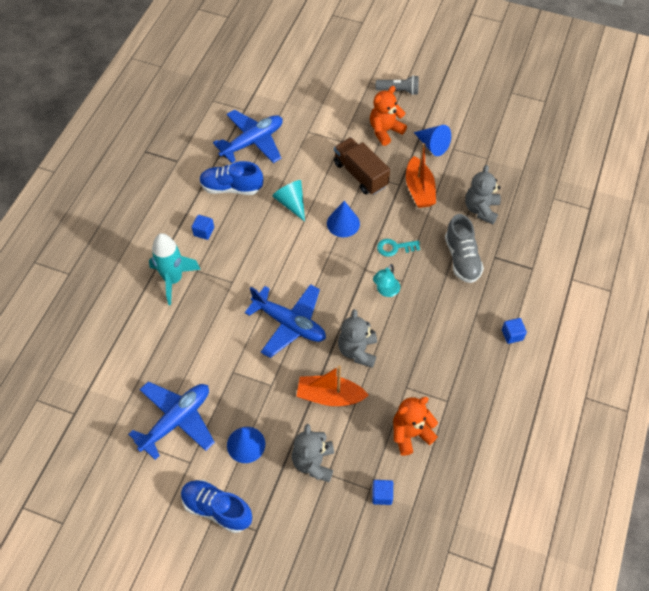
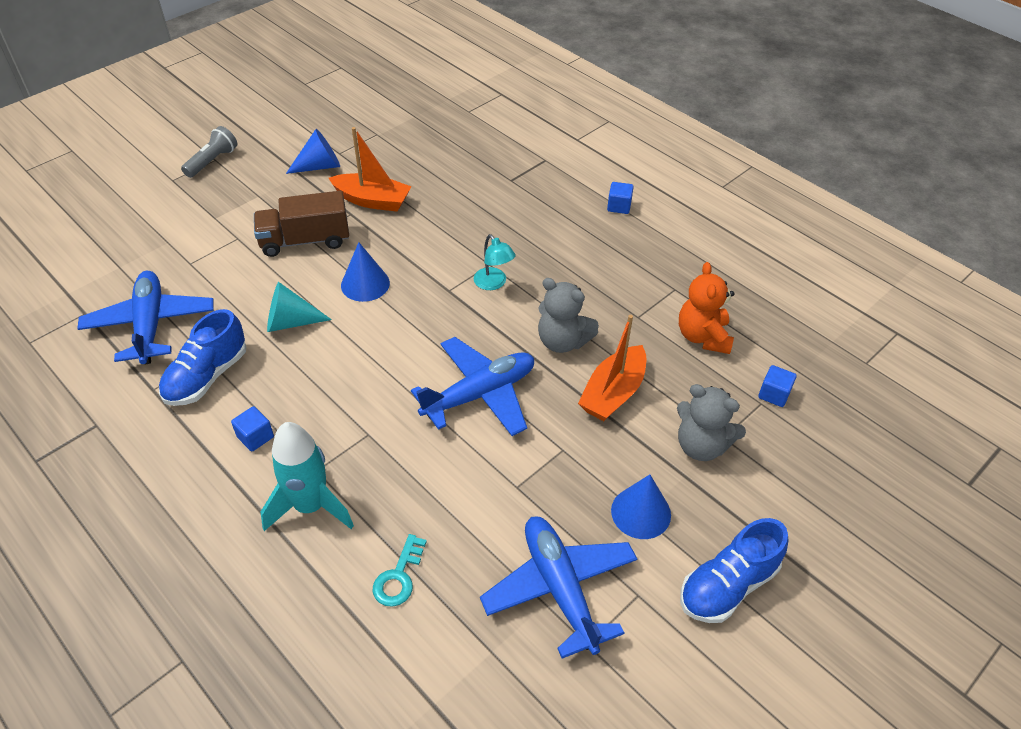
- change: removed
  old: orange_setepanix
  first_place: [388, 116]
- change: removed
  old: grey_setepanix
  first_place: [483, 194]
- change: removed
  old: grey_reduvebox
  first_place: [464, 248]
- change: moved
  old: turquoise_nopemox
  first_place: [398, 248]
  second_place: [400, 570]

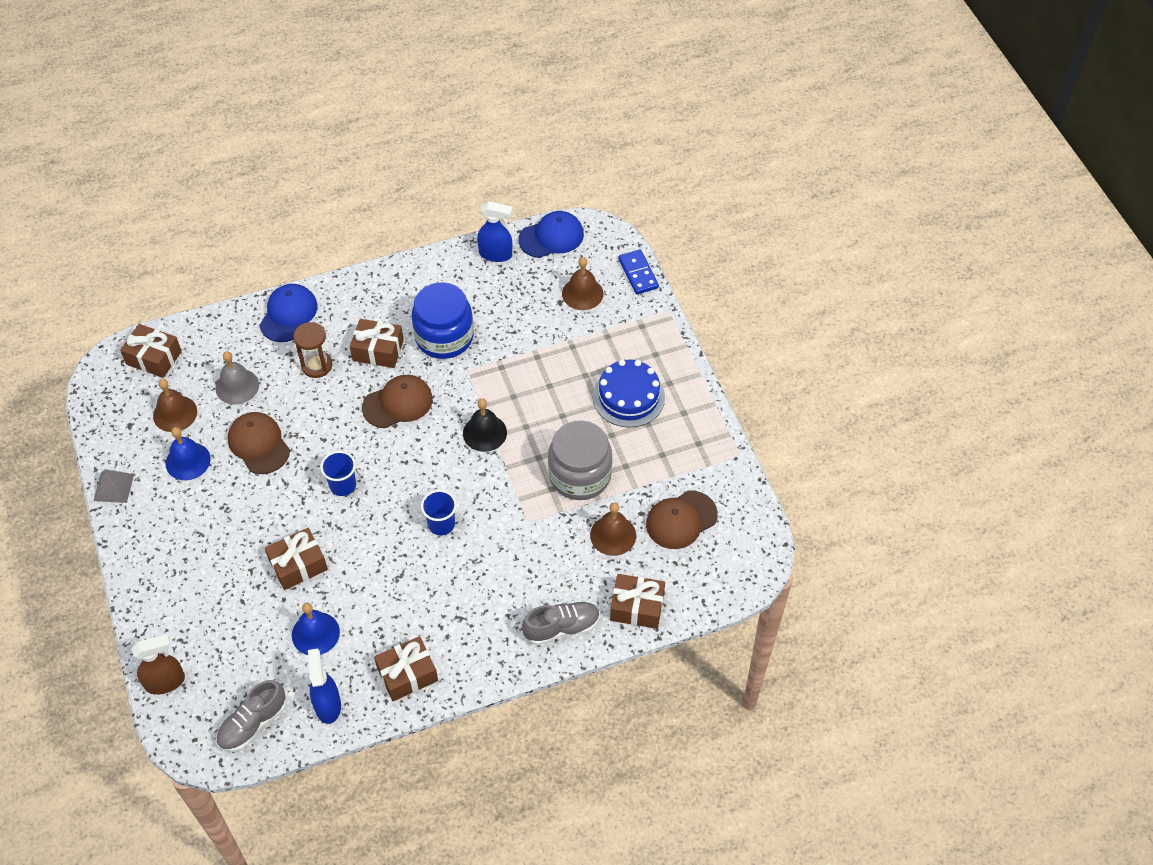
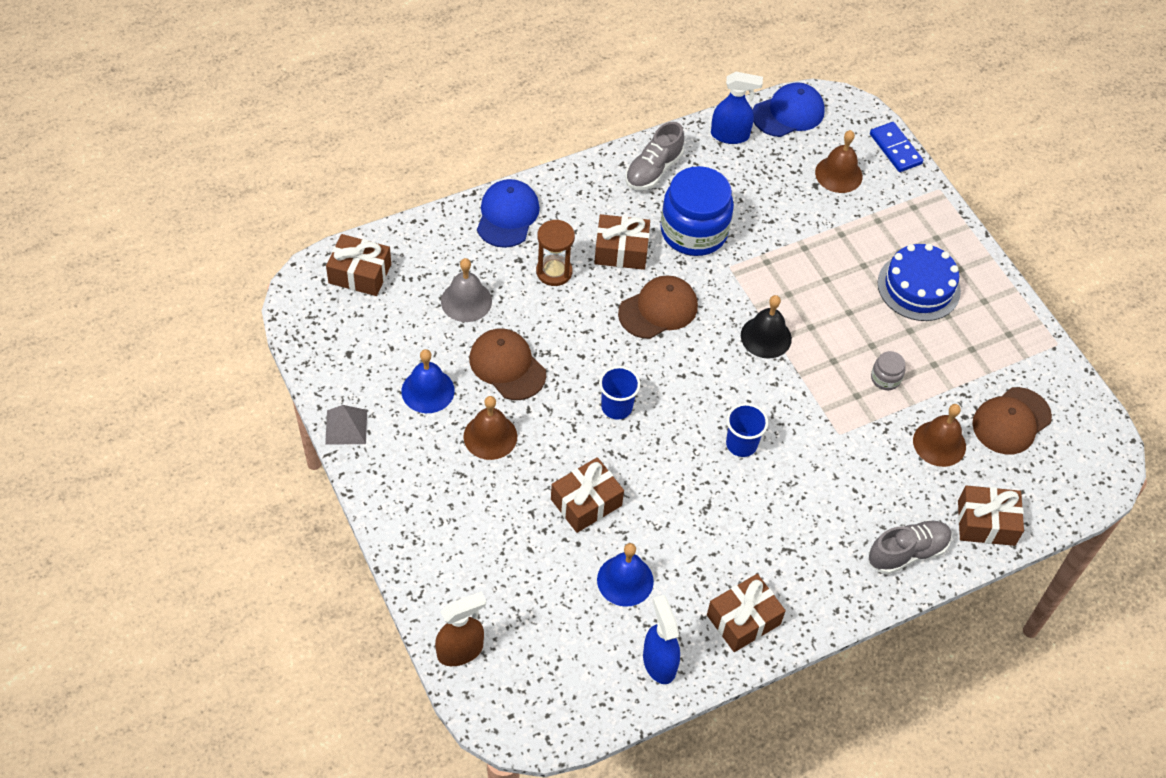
- change: moved
  old: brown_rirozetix
  first_place: [175, 405]
  second_place: [490, 428]
- change: resized
  old: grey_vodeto
  first_place: [580, 460]
  second_place: [888, 370]
  factor: 0.43
- change: moved
  old: grey_reduvebox
  first_place: [251, 716]
  second_place: [654, 156]

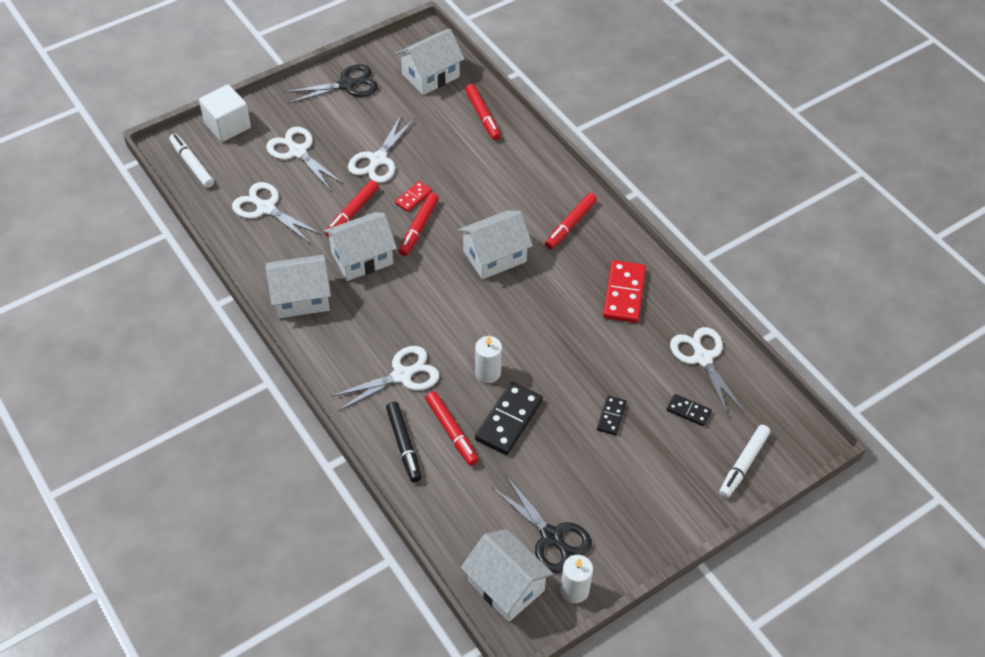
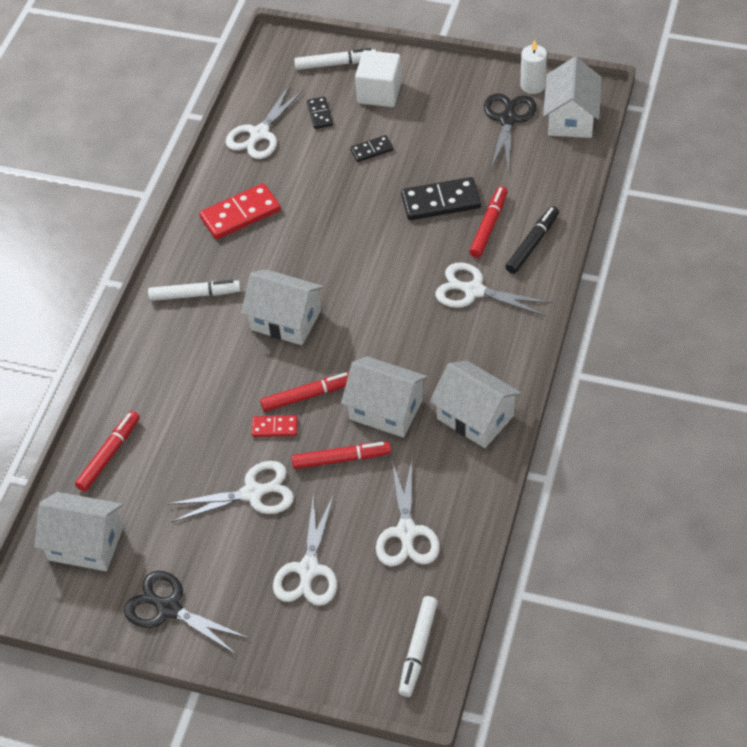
- change: moved
  old: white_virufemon
  first_place: [225, 113]
  second_place: [378, 78]
- change: recoloured
  old: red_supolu
  new: white_supolu
  first_place: [571, 221]
  second_place: [194, 290]
- change: removed
  old: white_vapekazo
  first_place: [488, 359]

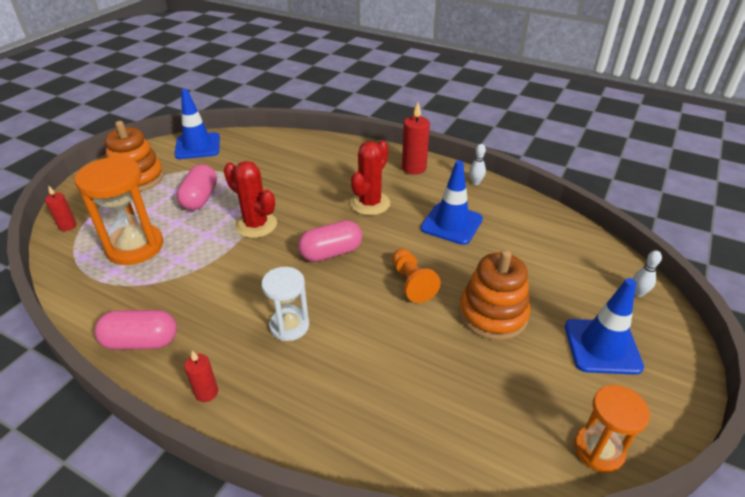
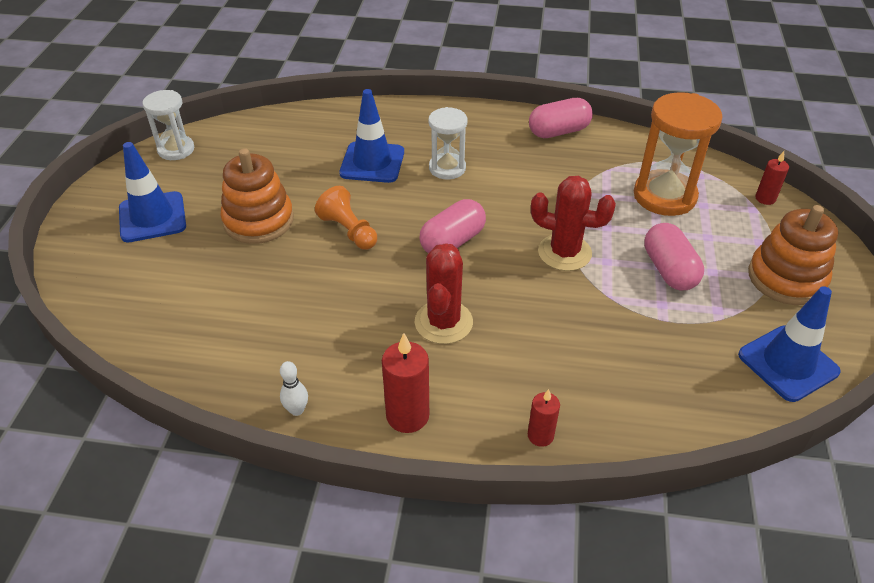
- change: moved
  old: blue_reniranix
  first_place: [452, 202]
  second_place: [371, 136]
- change: removed
  old: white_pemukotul
  first_place: [647, 274]
- change: moved
  old: red_vapekazo
  first_place: [201, 376]
  second_place: [544, 418]
- change: recoloured
  old: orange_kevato
  new: white_kevato
  first_place: [612, 429]
  second_place: [168, 125]

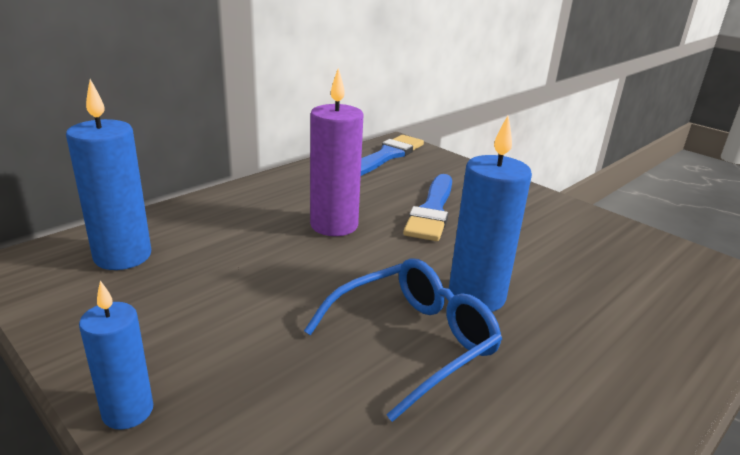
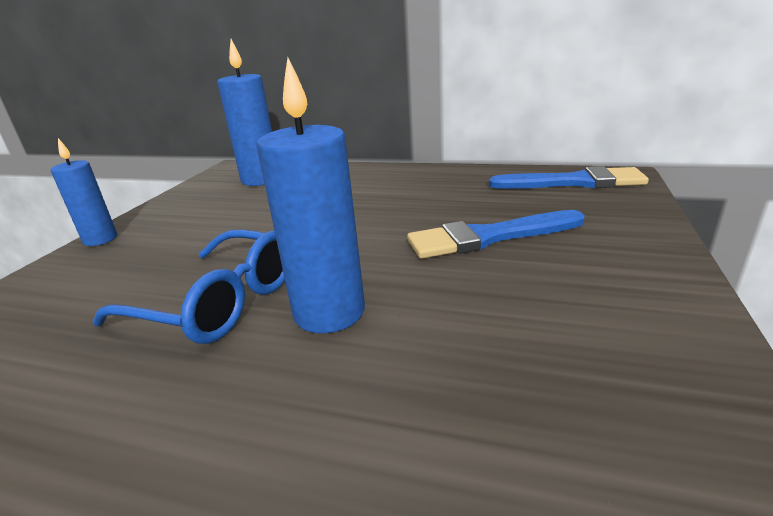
- change: removed
  old: purple_vapekazo
  first_place: [337, 152]

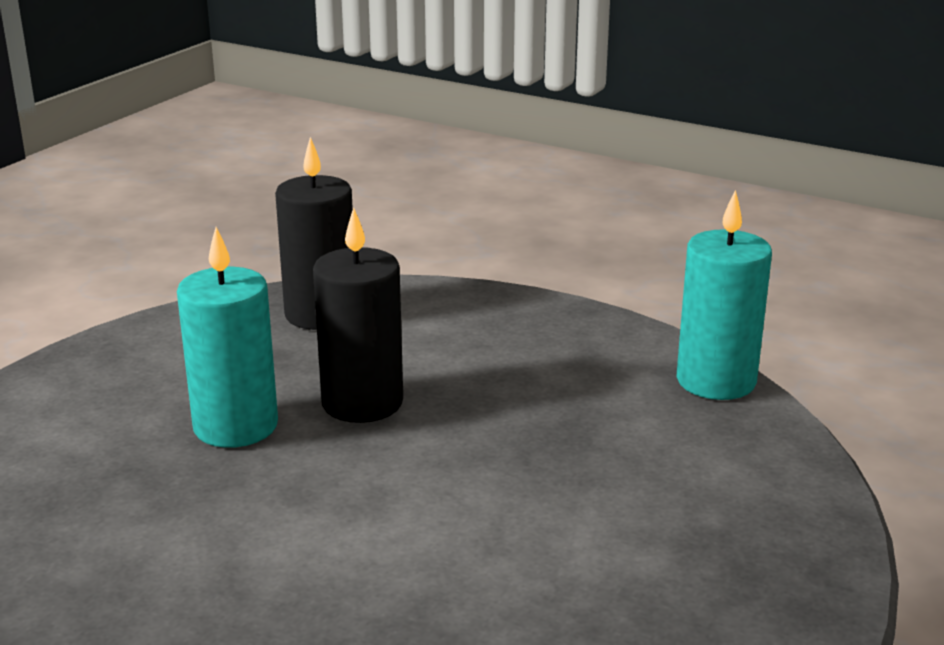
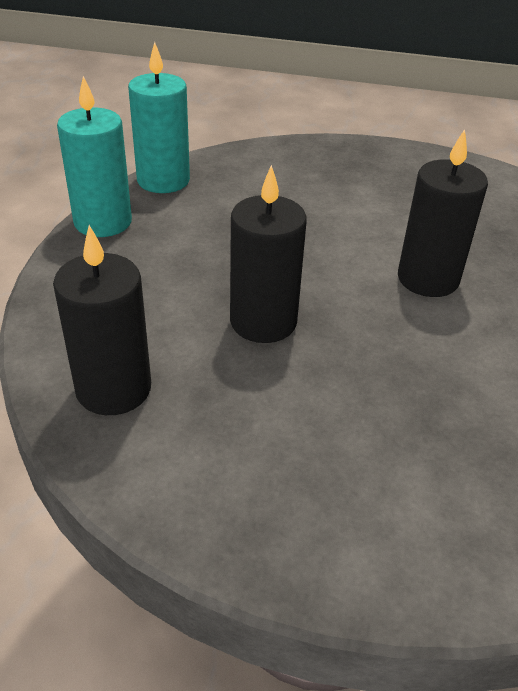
- change: moved
  old: turquoise_vapekazo
  first_place: [227, 337]
  second_place: [94, 156]
- change: added
  new: black_vapekazo
  second_place: [443, 213]

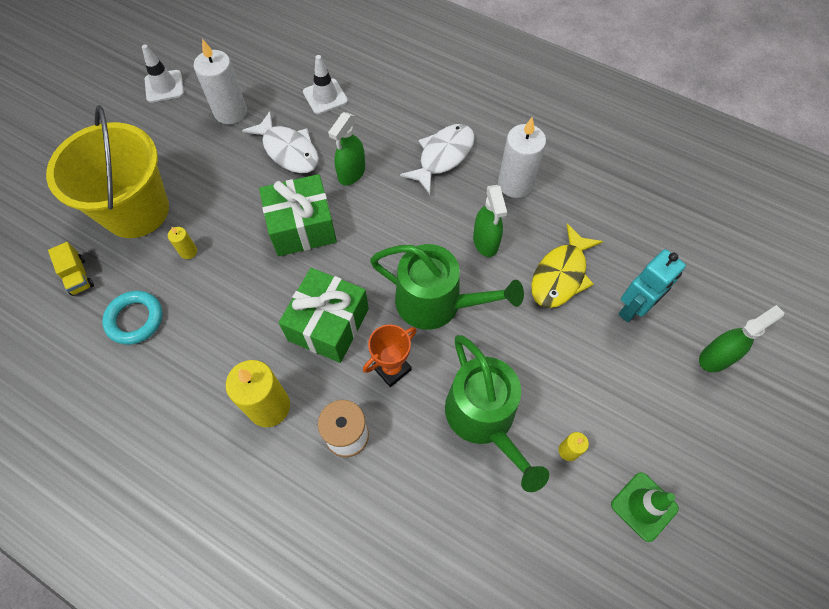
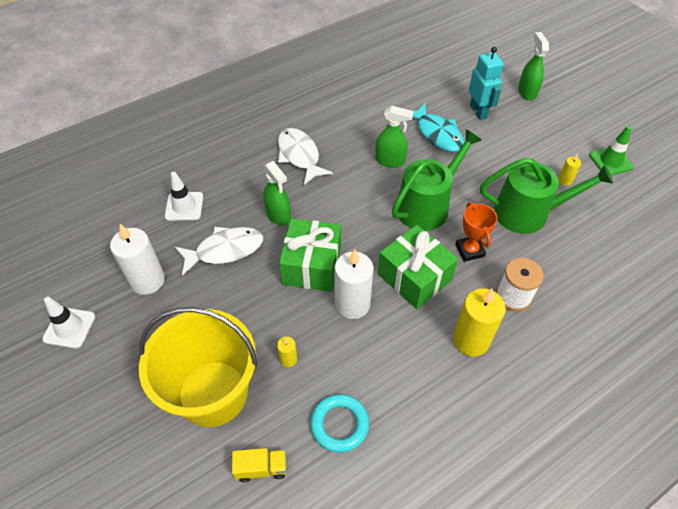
- change: moved
  old: white_vapekazo
  first_place: [522, 157]
  second_place: [353, 284]
- change: recoloured
  old: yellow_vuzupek
  new: turquoise_vuzupek
  first_place: [567, 266]
  second_place: [438, 127]

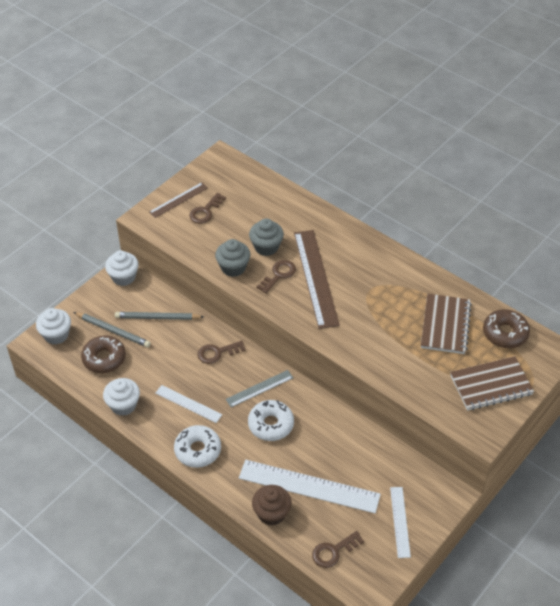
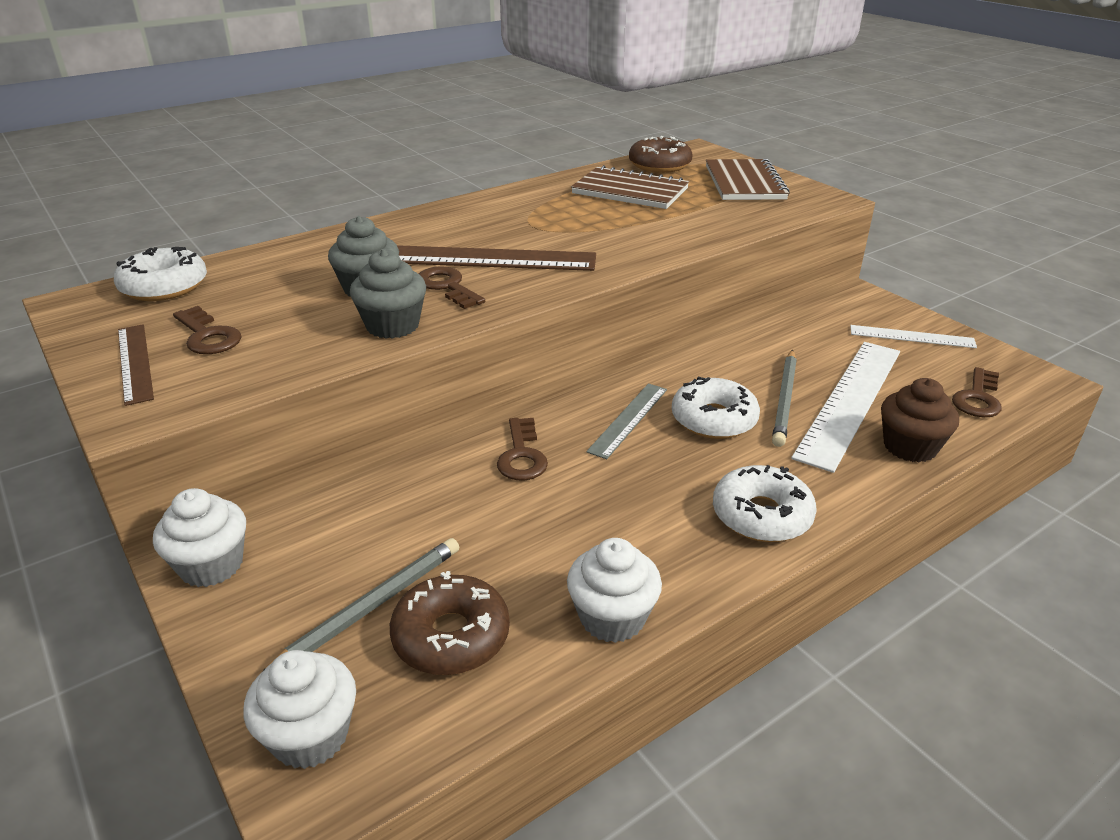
- change: moved
  old: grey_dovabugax
  first_place: [159, 316]
  second_place: [784, 398]
- change: turned
  old: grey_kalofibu
  first_place: [259, 388]
  second_place: [626, 421]
  degrees: 45
- change: removed
  old: white_kalofibu
  first_place: [189, 404]
- change: turned
  old: brown_nopemox
  first_place: [338, 549]
  second_place: [977, 392]
  degrees: 45
- change: added
  new: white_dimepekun
  second_place: [160, 274]

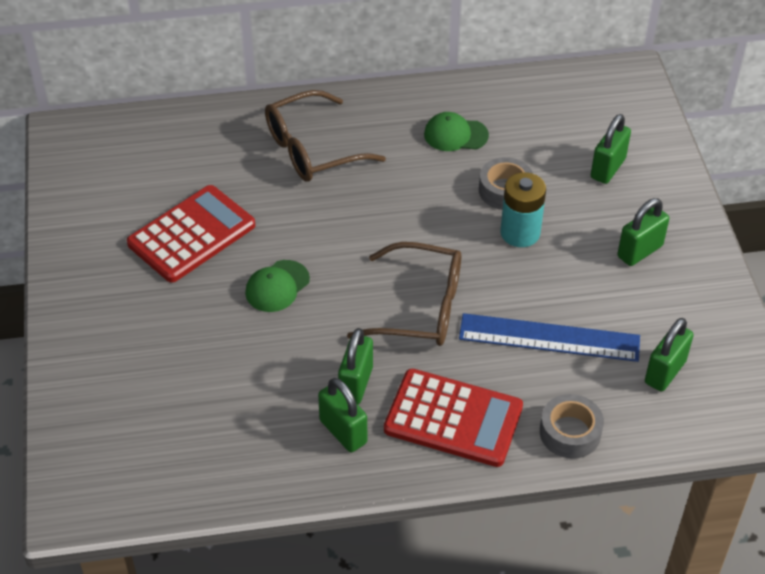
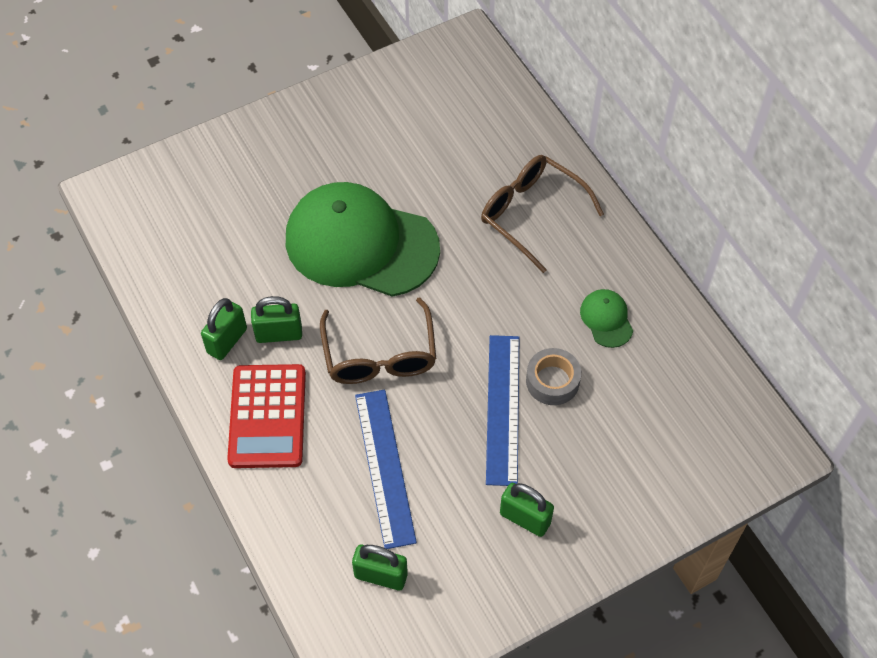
- change: removed
  old: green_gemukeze
  first_place: [611, 149]
- change: replaced
  old: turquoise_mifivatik
  new: blue_kalofibu
  first_place: [523, 209]
  second_place: [503, 410]
- change: removed
  old: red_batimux
  first_place: [191, 234]
- change: resized
  old: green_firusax
  first_place: [277, 286]
  second_place: [363, 239]
  factor: 2.5
- change: removed
  old: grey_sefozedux
  first_place: [572, 426]

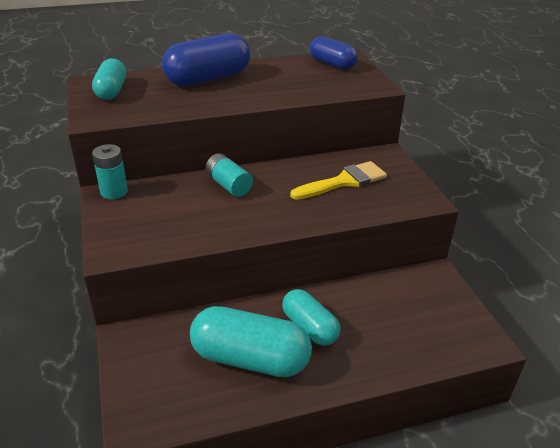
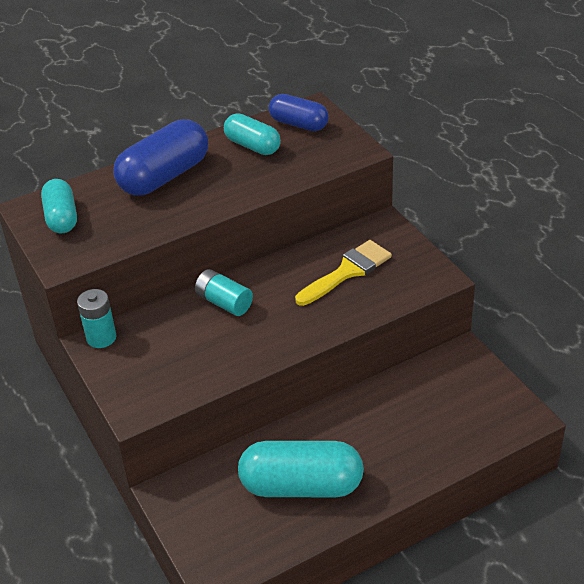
- change: moved
  old: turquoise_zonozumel
  first_place: [311, 317]
  second_place: [252, 134]

